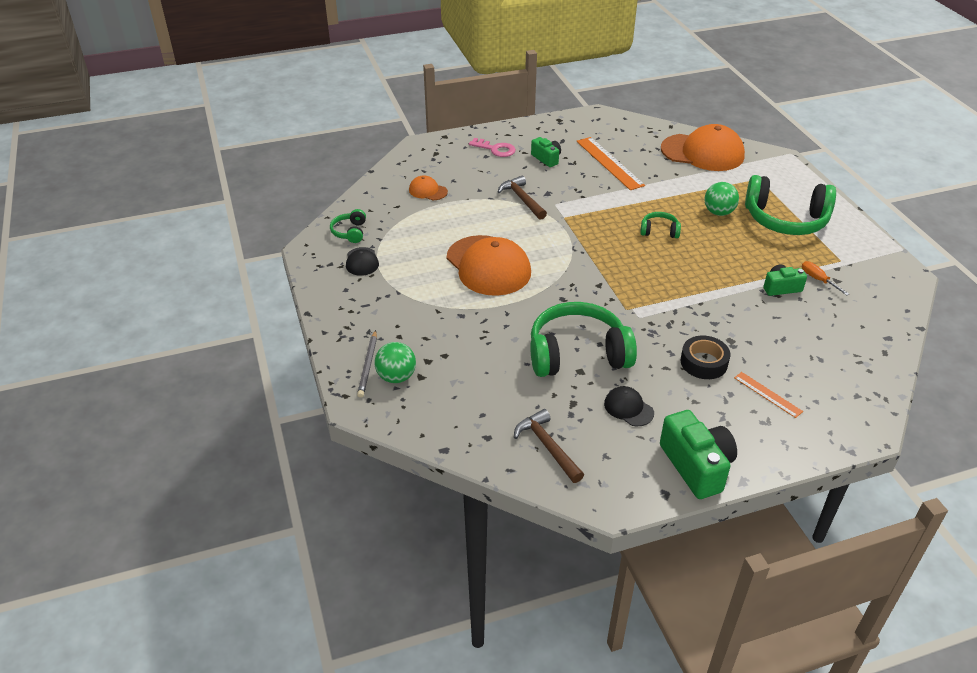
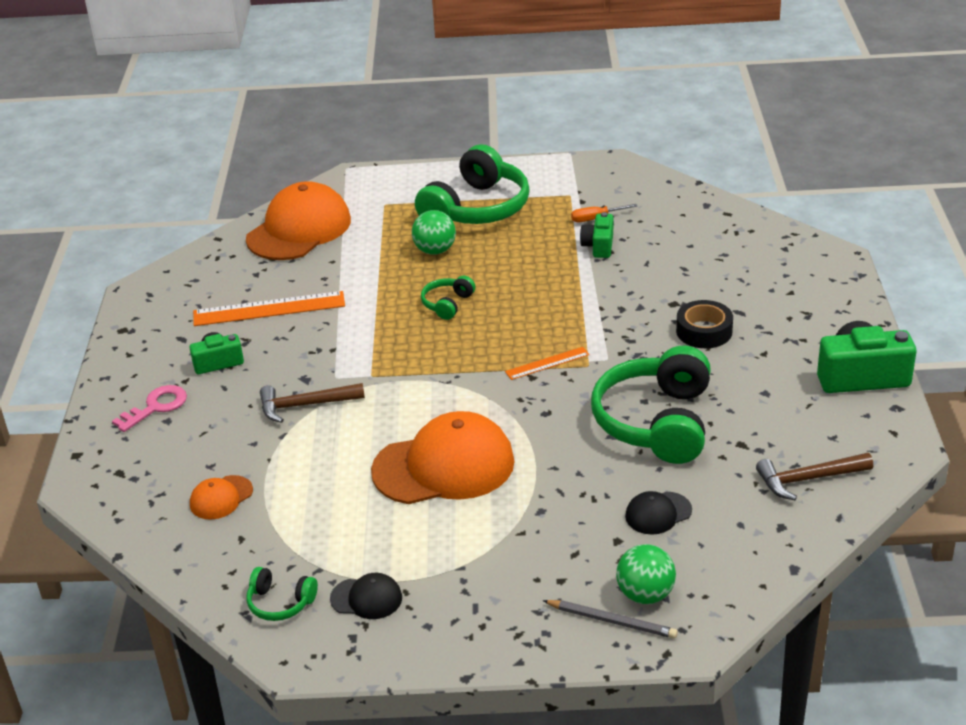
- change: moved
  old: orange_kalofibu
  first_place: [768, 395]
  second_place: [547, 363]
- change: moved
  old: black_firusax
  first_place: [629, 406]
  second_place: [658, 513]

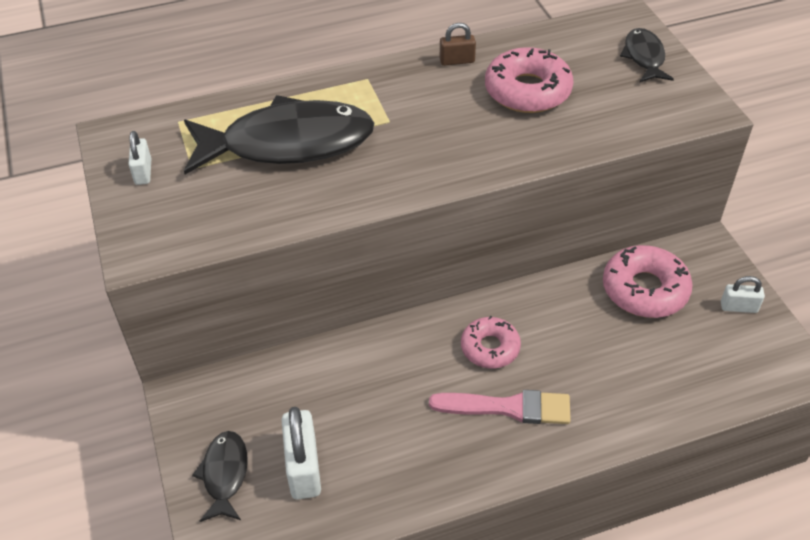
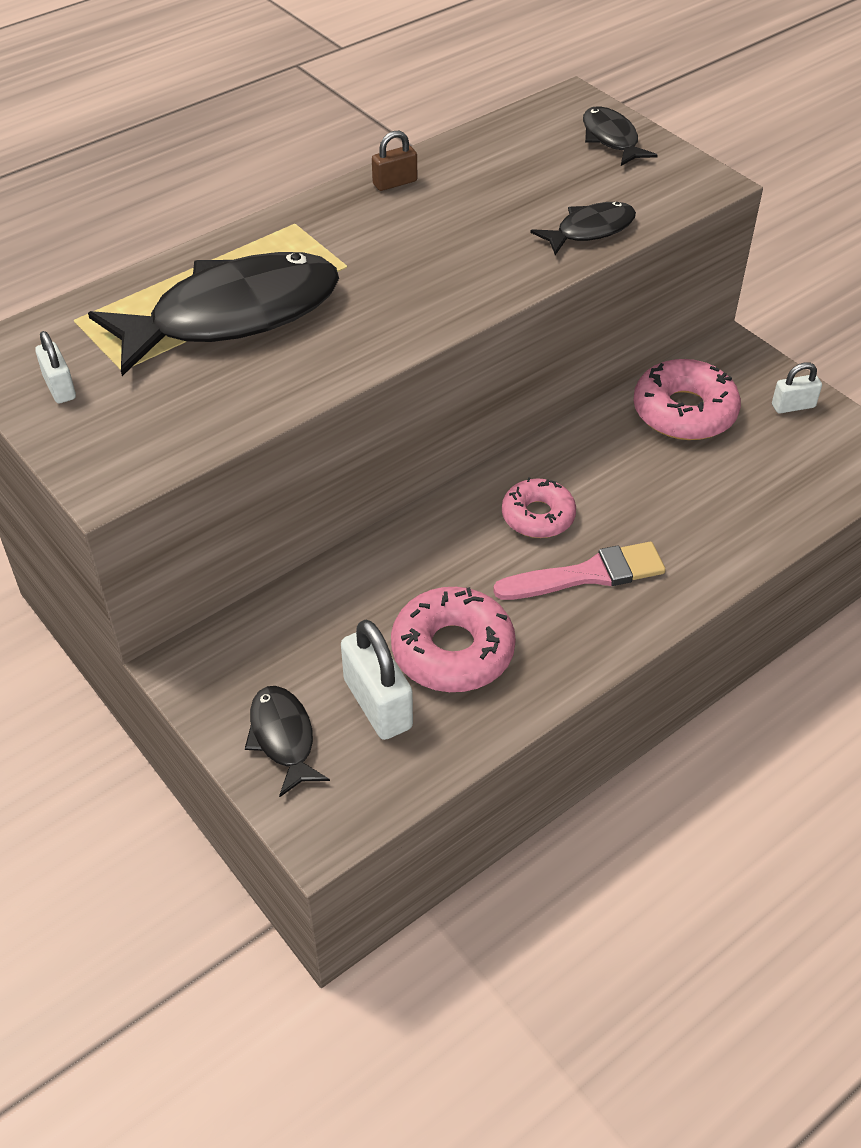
- change: moved
  old: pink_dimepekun
  first_place: [529, 80]
  second_place: [453, 639]
- change: added
  new: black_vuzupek
  second_place: [583, 228]

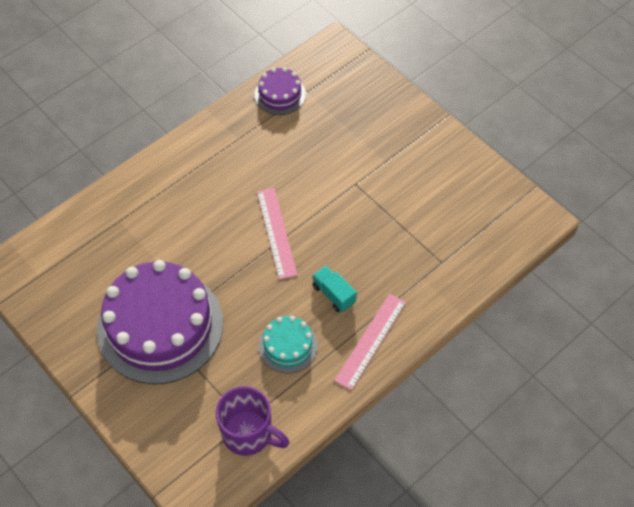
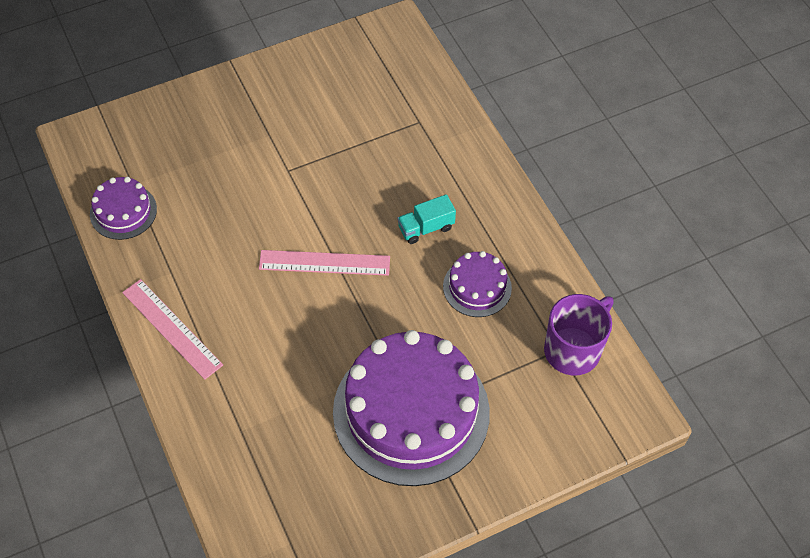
- change: moved
  old: pink_kalofibu
  first_place: [370, 342]
  second_place: [172, 329]
- change: recoloured
  old: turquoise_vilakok
  new: purple_vilakok
  first_place: [288, 345]
  second_place: [477, 284]

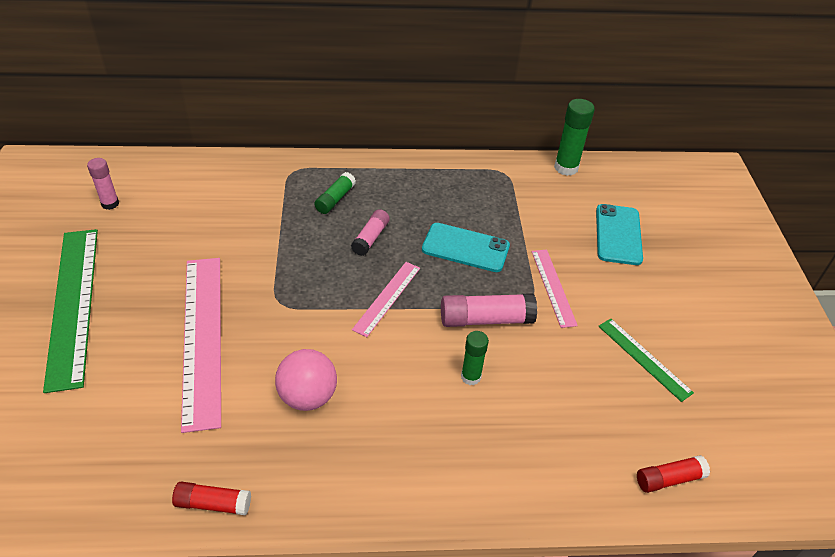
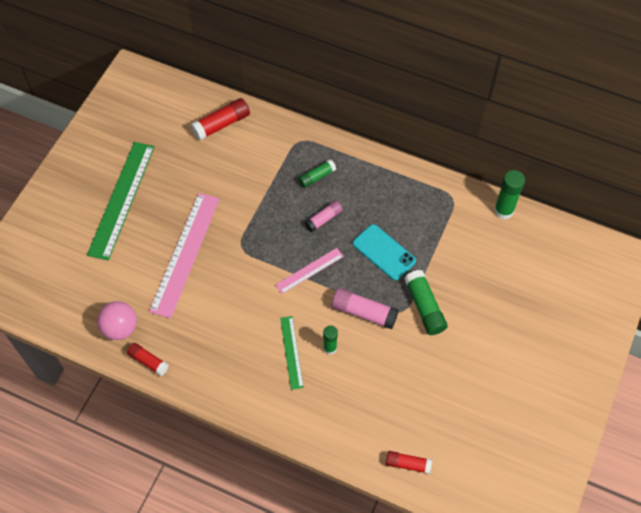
- change: removed
  old: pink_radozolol
  first_place: [103, 184]
- change: removed
  old: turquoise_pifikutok
  first_place: [619, 234]
- change: replaced
  old: pink_kalofibu
  new: green_radozolol
  first_place: [554, 289]
  second_place: [426, 302]
- change: moved
  old: green_kalofibu
  first_place: [646, 360]
  second_place: [292, 353]
- change: moved
  old: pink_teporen
  first_place: [306, 380]
  second_place: [117, 320]
- change: added
  new: red_radozolol
  second_place: [220, 119]

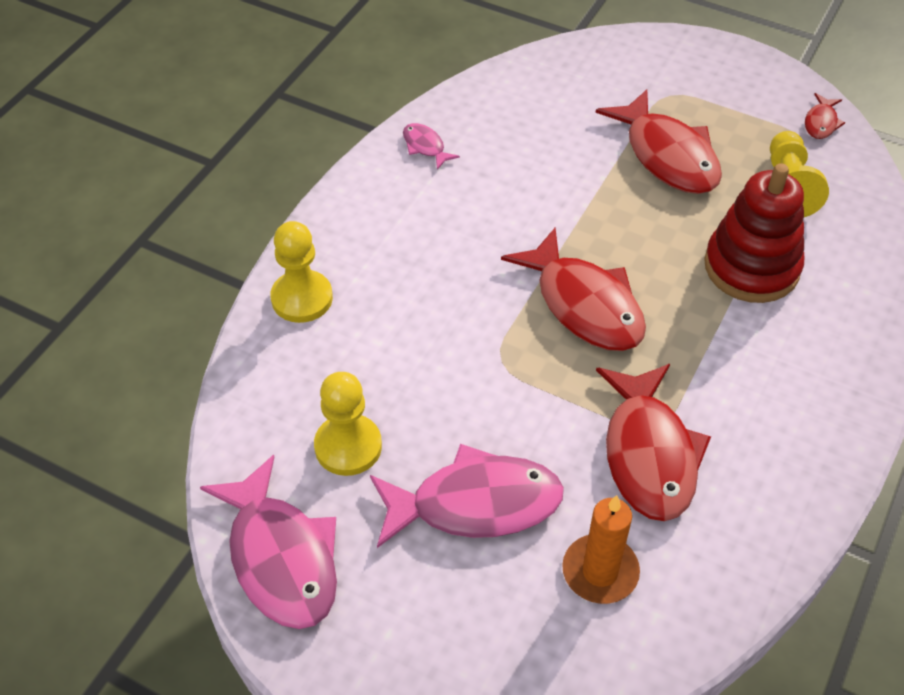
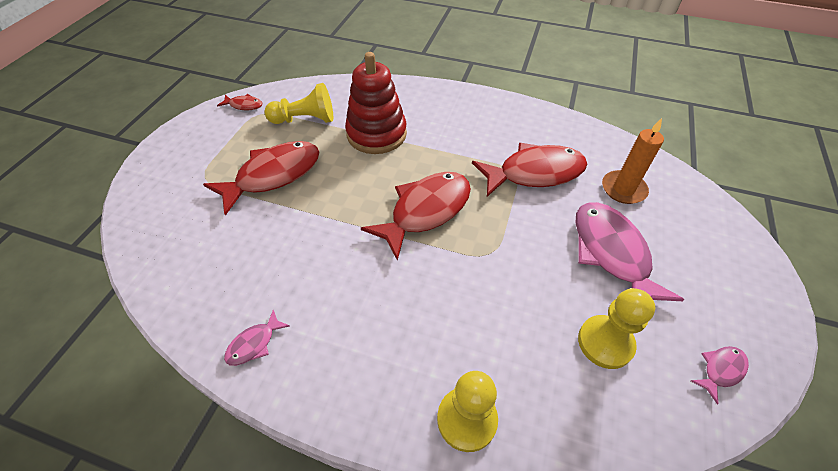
- change: resized
  old: pink_vuzupek
  first_place: [268, 542]
  second_place: [720, 375]
  factor: 0.45

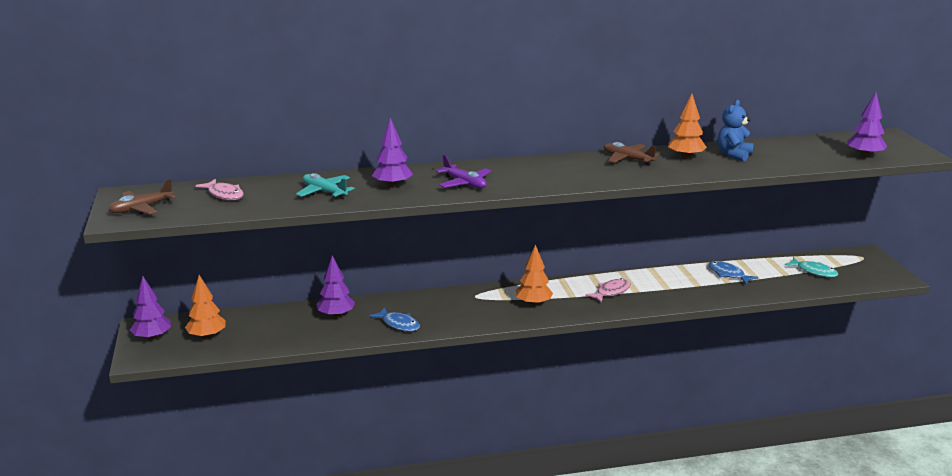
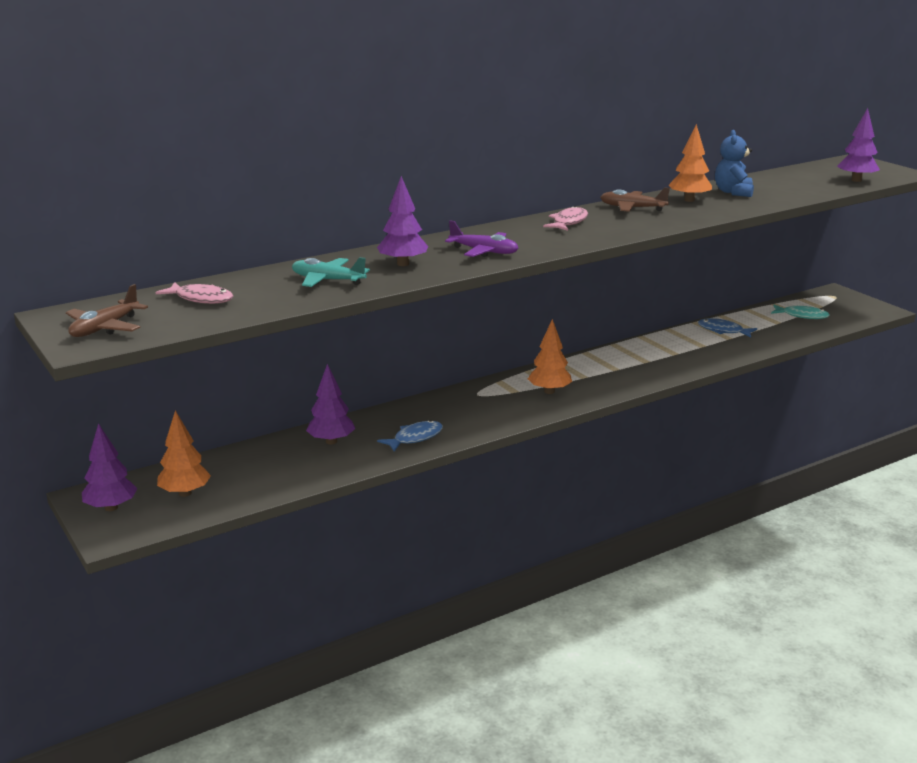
- change: moved
  old: pink_vuzupek
  first_place: [608, 290]
  second_place: [565, 218]
- change: turned
  old: blue_vuzupek
  first_place: [394, 319]
  second_place: [410, 436]
  degrees: -60

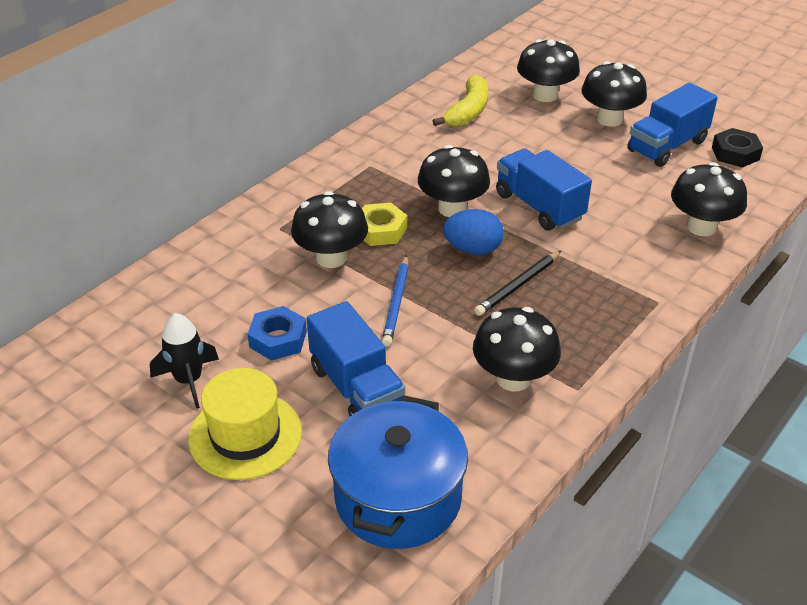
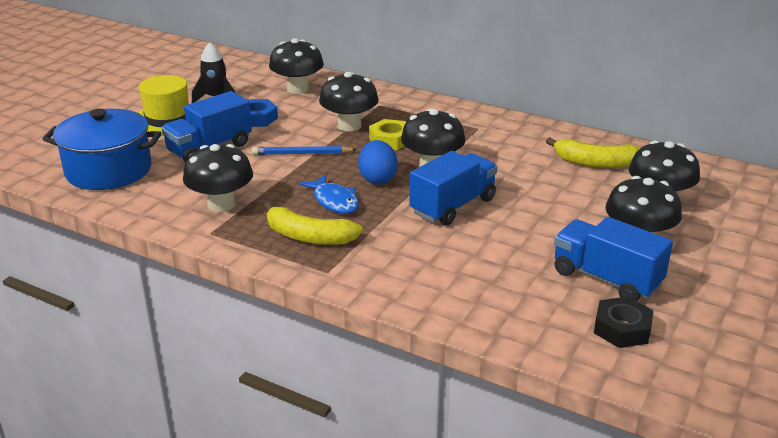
- change: moved
  old: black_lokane
  first_place: [709, 199]
  second_place: [296, 66]
- change: replaced
  old: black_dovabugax
  new: blue_vuzupek
  first_place: [517, 283]
  second_place: [329, 194]
- change: added
  new: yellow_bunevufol
  second_place: [313, 223]

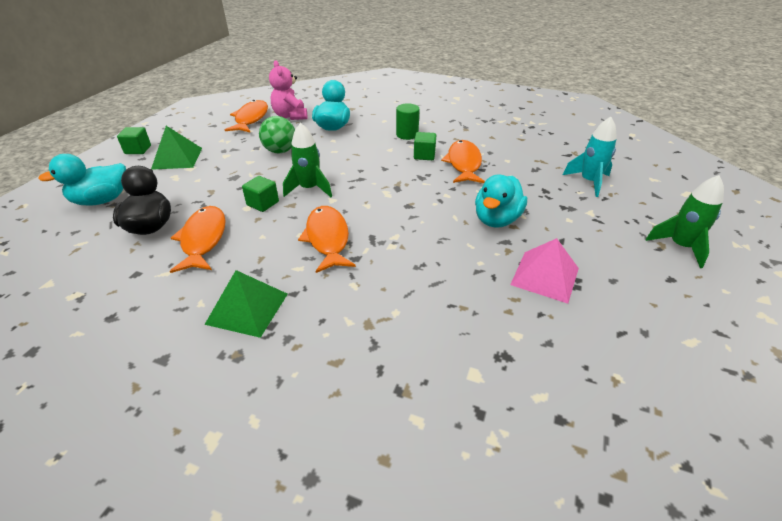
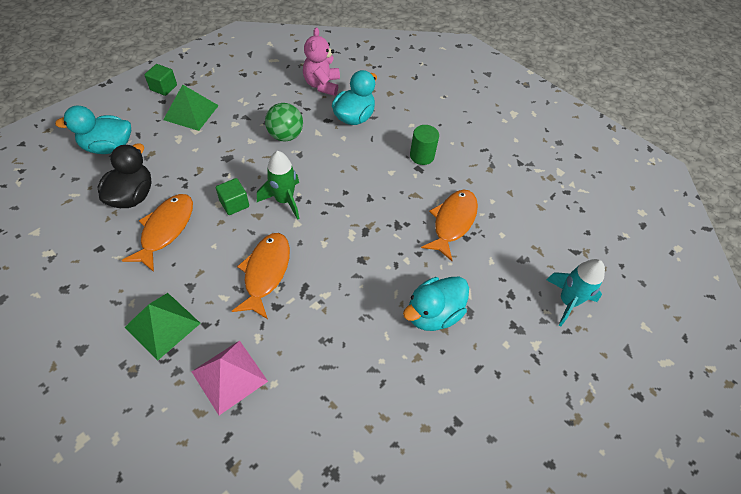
- change: removed
  old: orange_vuzupek
  first_place: [246, 116]
- change: removed
  old: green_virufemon
  first_place: [425, 146]
- change: removed
  old: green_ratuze
  first_place: [685, 221]
- change: moved
  old: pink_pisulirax
  first_place: [544, 271]
  second_place: [229, 377]

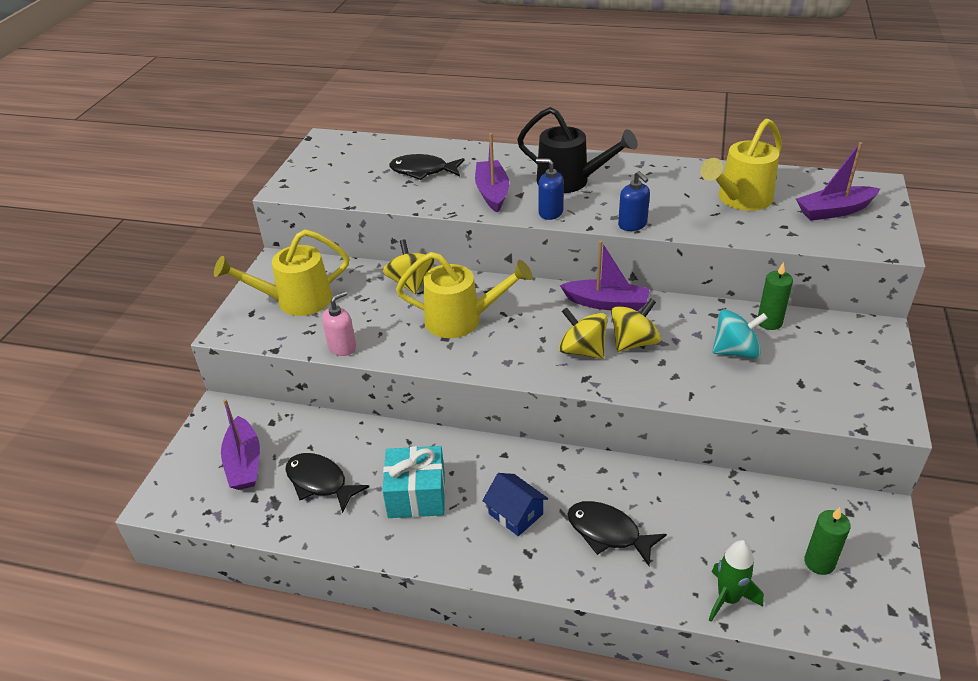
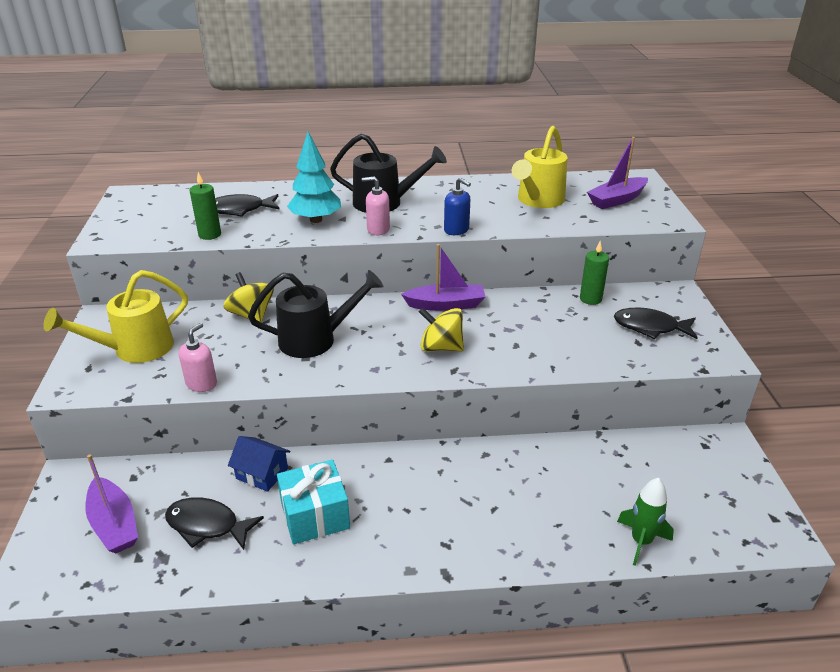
- change: replaced
  old: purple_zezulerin
  new: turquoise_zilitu
  first_place: [492, 173]
  second_place: [314, 177]
- change: recoloured
  old: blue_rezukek
  new: pink_rezukek
  first_place: [550, 189]
  second_place: [376, 205]
- change: recoloured
  old: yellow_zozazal
  new: black_zozazal
  first_place: [464, 295]
  second_place: [316, 314]
- change: removed
  old: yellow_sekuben
  first_place: [636, 325]
- change: removed
  old: turquoise_sekuben
  first_place: [740, 334]
- change: moved
  old: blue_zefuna
  first_place: [515, 504]
  second_place: [259, 464]
- change: moved
  old: black_vuzupek
  first_place: [617, 533]
  second_place: [656, 323]
- change: moved
  old: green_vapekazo
  first_place: [827, 541]
  second_place: [205, 206]

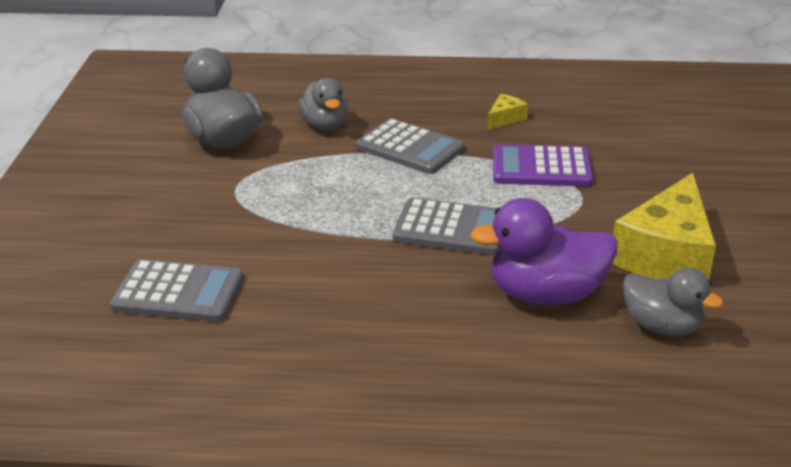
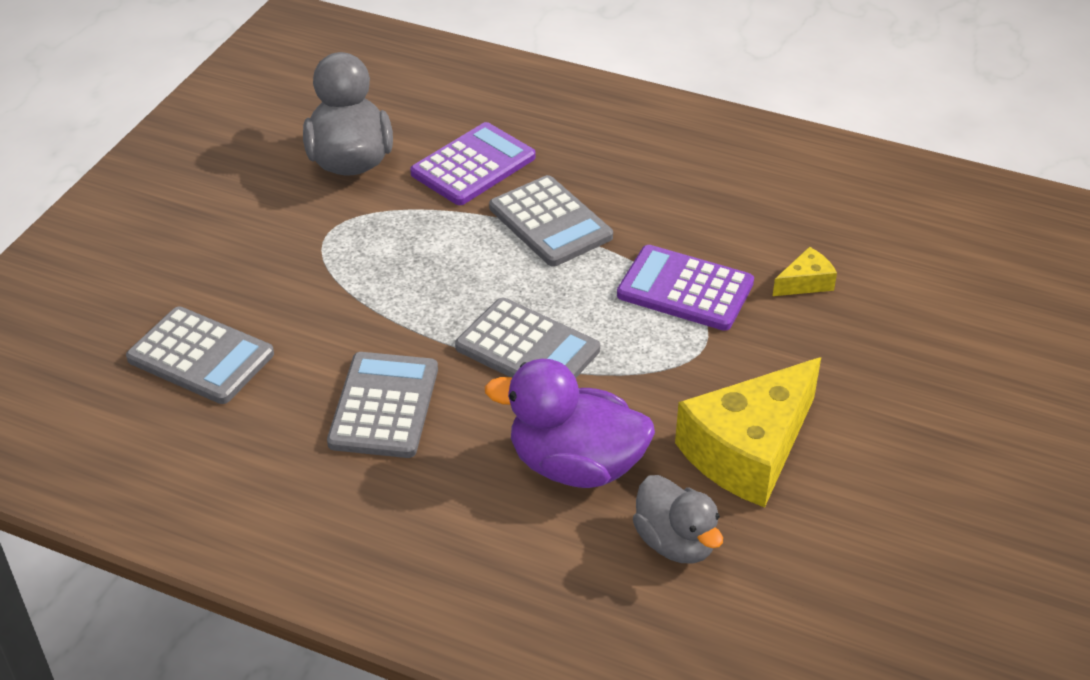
- change: replaced
  old: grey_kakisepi
  new: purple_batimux
  first_place: [323, 104]
  second_place: [473, 163]
- change: moved
  old: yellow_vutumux
  first_place: [507, 112]
  second_place: [805, 271]
- change: added
  new: grey_batimux
  second_place: [382, 405]

